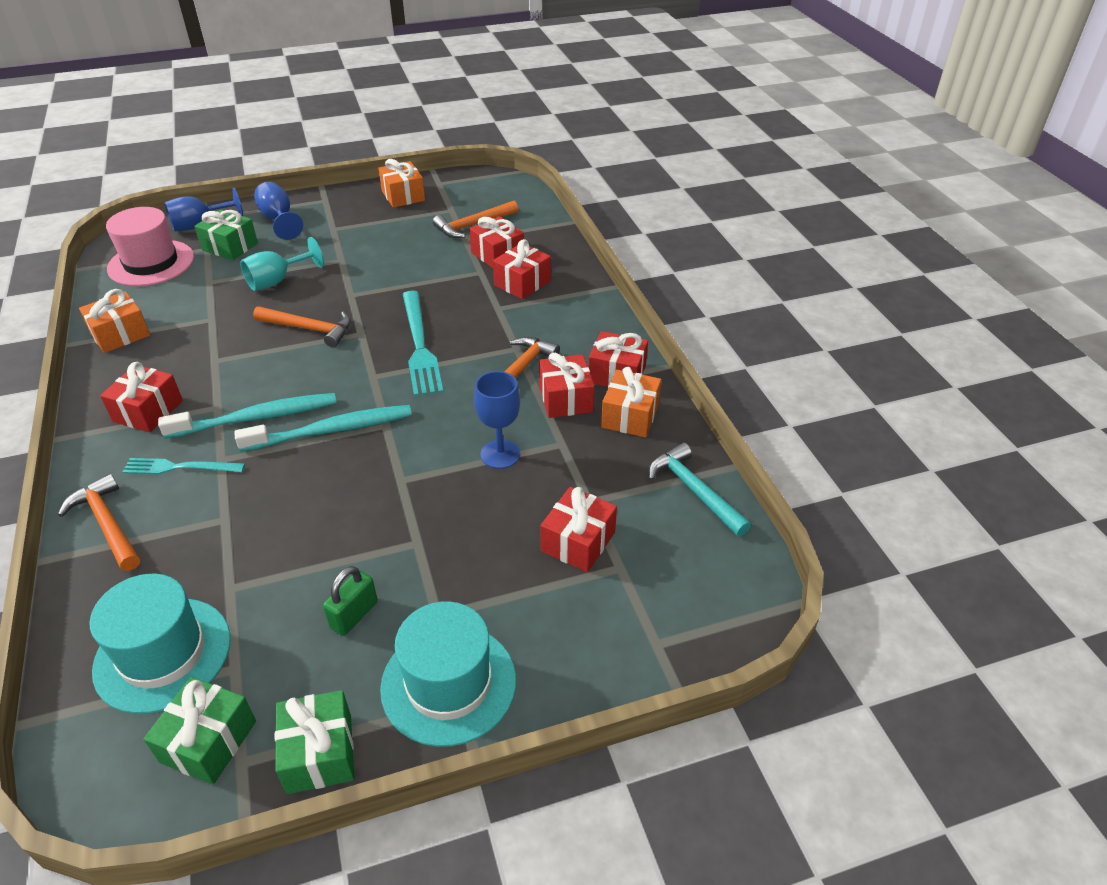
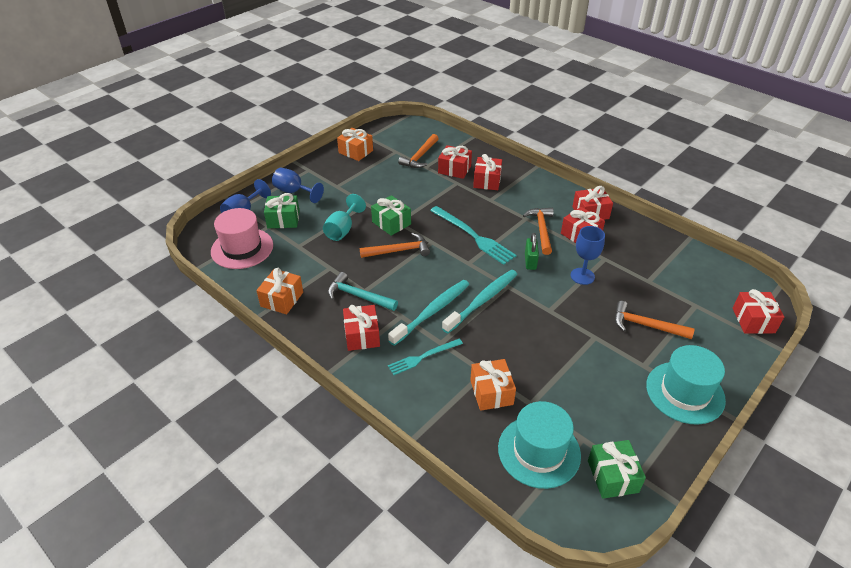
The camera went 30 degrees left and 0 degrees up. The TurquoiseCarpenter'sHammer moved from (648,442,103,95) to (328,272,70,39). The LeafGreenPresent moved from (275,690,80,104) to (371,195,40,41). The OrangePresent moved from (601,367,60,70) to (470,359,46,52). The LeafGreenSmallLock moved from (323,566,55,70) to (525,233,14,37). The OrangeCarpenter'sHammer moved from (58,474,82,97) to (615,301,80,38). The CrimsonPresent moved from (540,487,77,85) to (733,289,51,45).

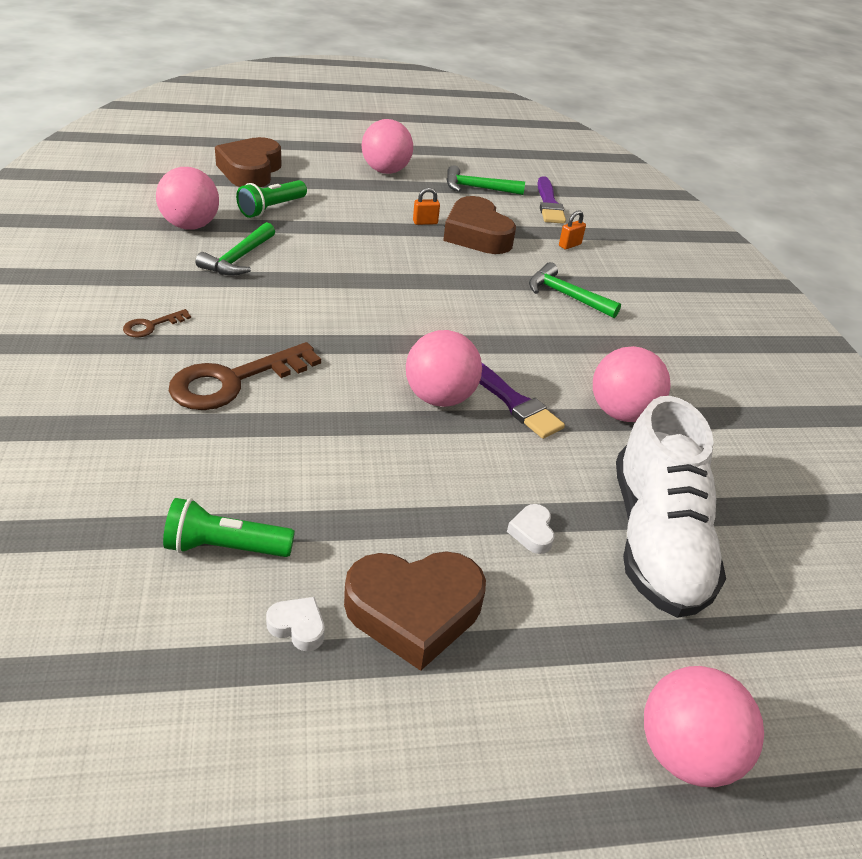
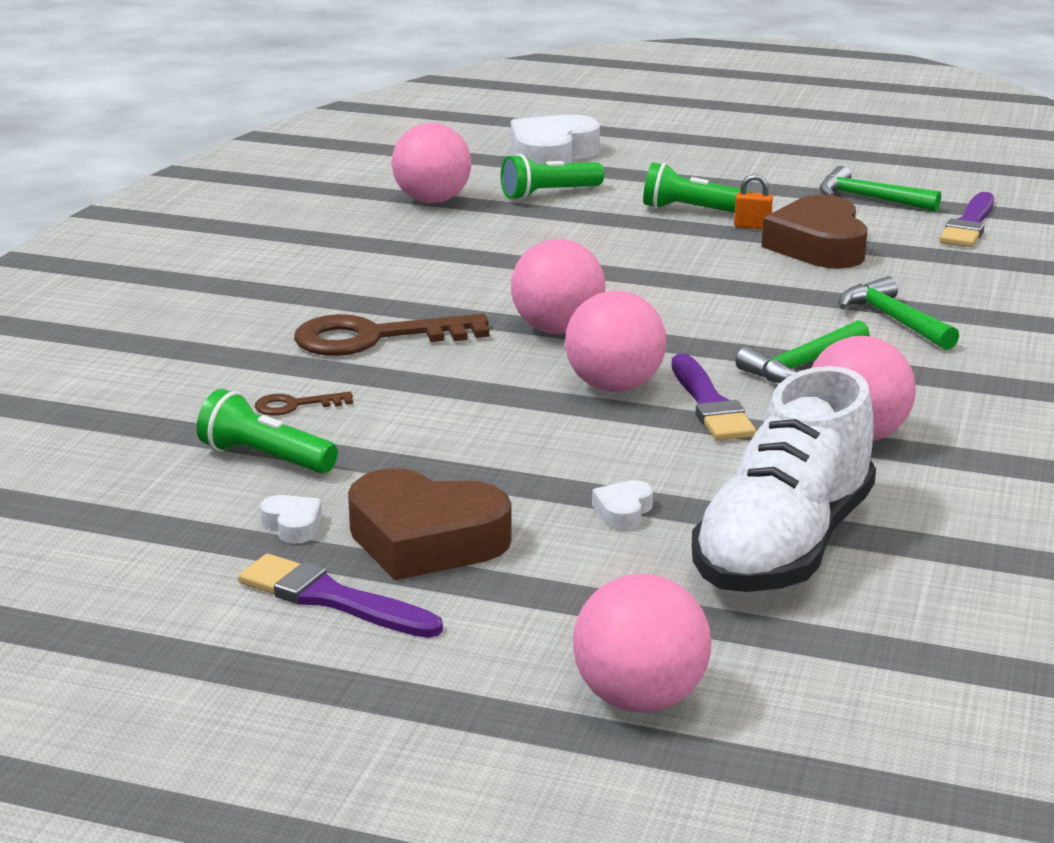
The camera went 30 degrees right and 15 degrees down. The VioletPaintBrush at (238,554,205,84) appeared. The RussetDoorKey moved from (123,309,68,29) to (255,392,98,24). The RussetLoveHeart at (215,137,67,50) became the WhiteLoveHeart at (511,115,89,49). The PinkSphere moved from (362,119,51,55) to (511,239,94,95). The LeafGreenPocketTorch at (643,162,107,51) appeared. The LeafGreenCarpenter'sHammer moved from (196,222,79,54) to (735,320,135,63). The OrangeSmallLock at (559,210,27,40) disappeared.

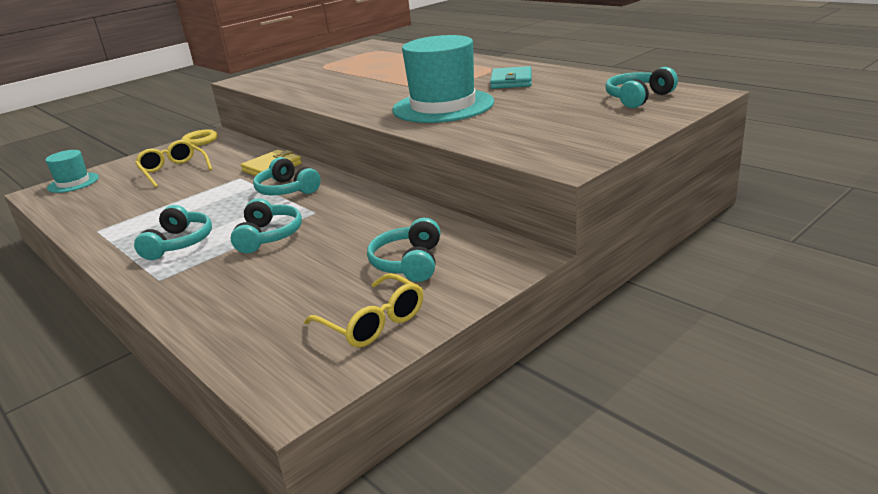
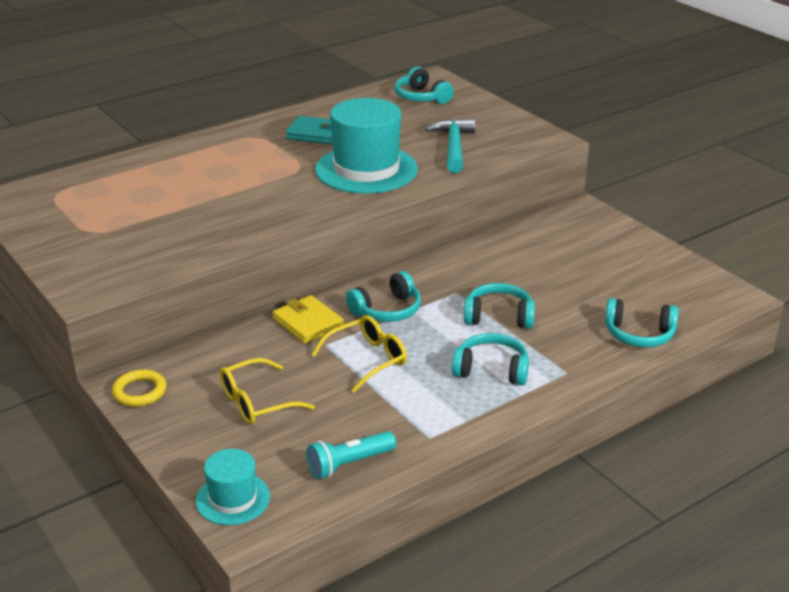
The camera went 85 degrees left and 5 degrees up. The TurquoisePocketTorch at (307,431,89,48) appeared. The GoldenGlasses moved from (304,273,119,75) to (311,315,96,77). The TurquoiseCarpenter'sHammer at (425,118,51,55) appeared. The TurquoiseOverEarHeadphones moved from (367,218,73,64) to (605,298,74,49).

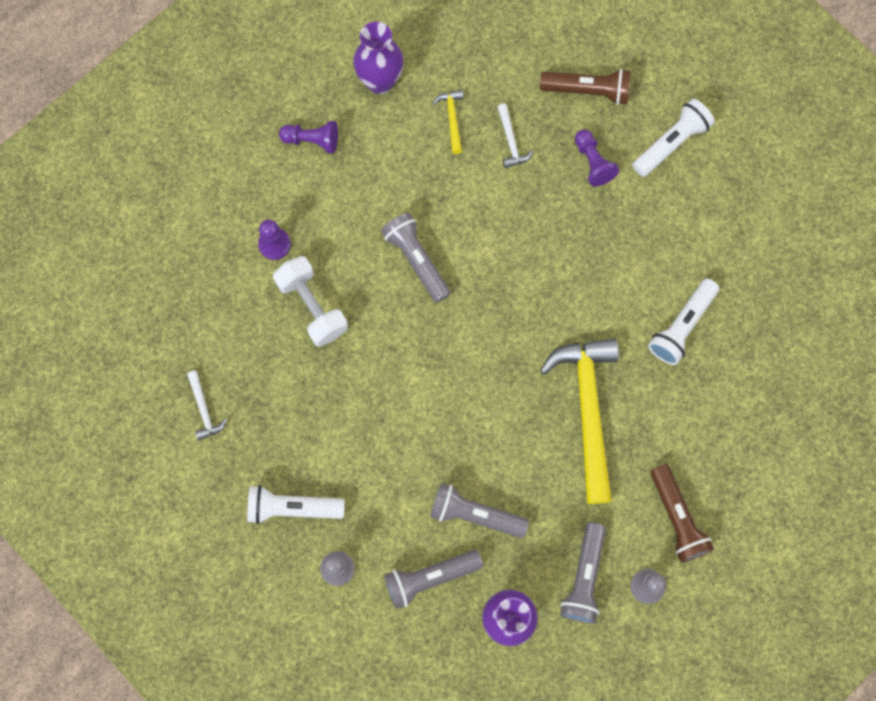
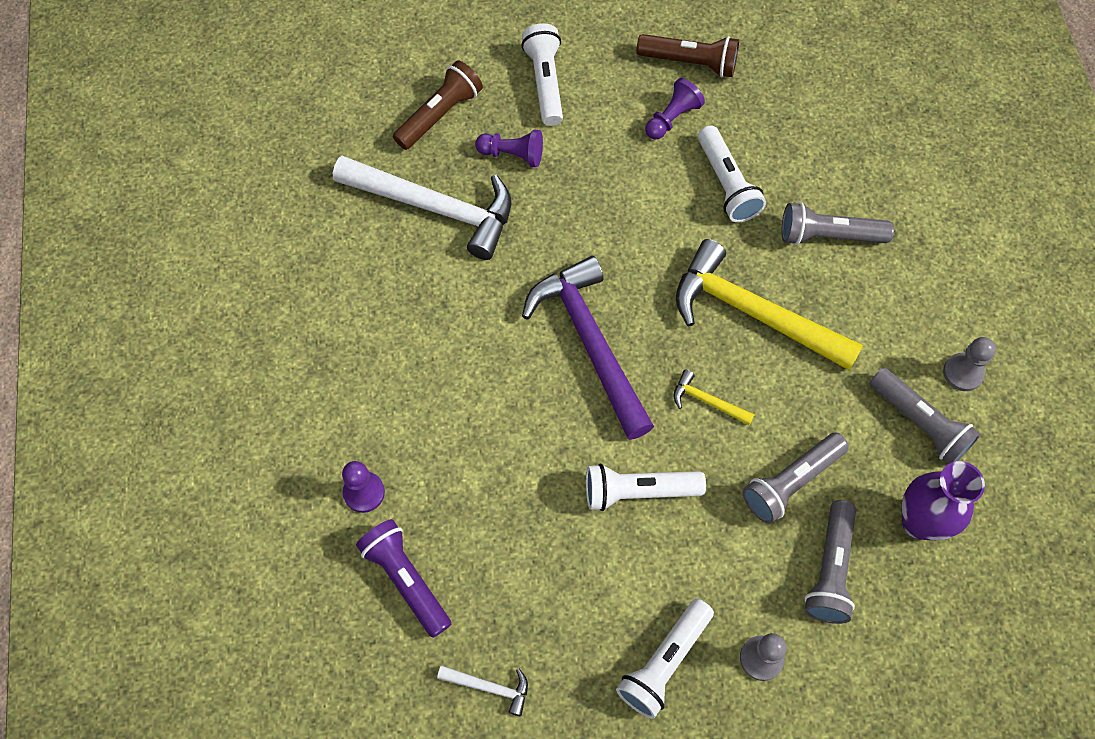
The camera went 55 degrees left and 10 degrees down. The WhiteCarpenter'sHammer at (497,103,36,65) changed to 2.37 times the size. The VioletPocketTorch at (356,519,95,119) appeared. The VioletCarpenter'sHammer at (522,256,132,184) appeared. The WhitePocketTorch at (586,464,120,47) appeared. The RussetPocketTorch moved from (651,464,63,99) to (636,34,103,44). The VioletGamePawn moved from (279,121,59,32) to (645,78,60,62). The GoldenCarpenter'sHammer moved from (432,90,31,64) to (674,370,81,55). The GreyPocketTorch moved from (381,213,70,90) to (782,202,112,43). The WhiteHandWeight at (273,256,75,91) disappeared. The VioletTallVase at (353,22,51,72) disappeared.

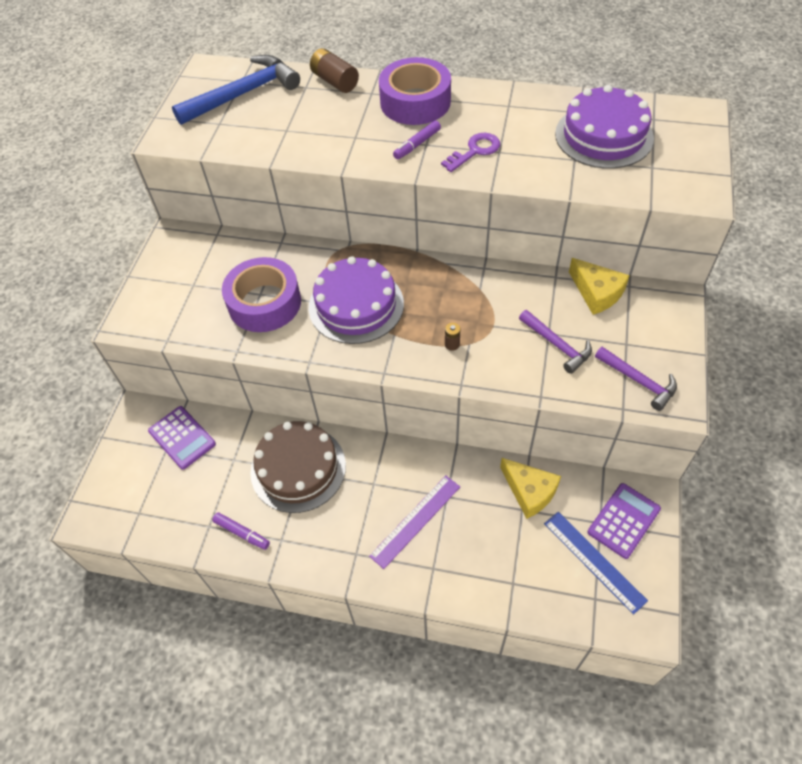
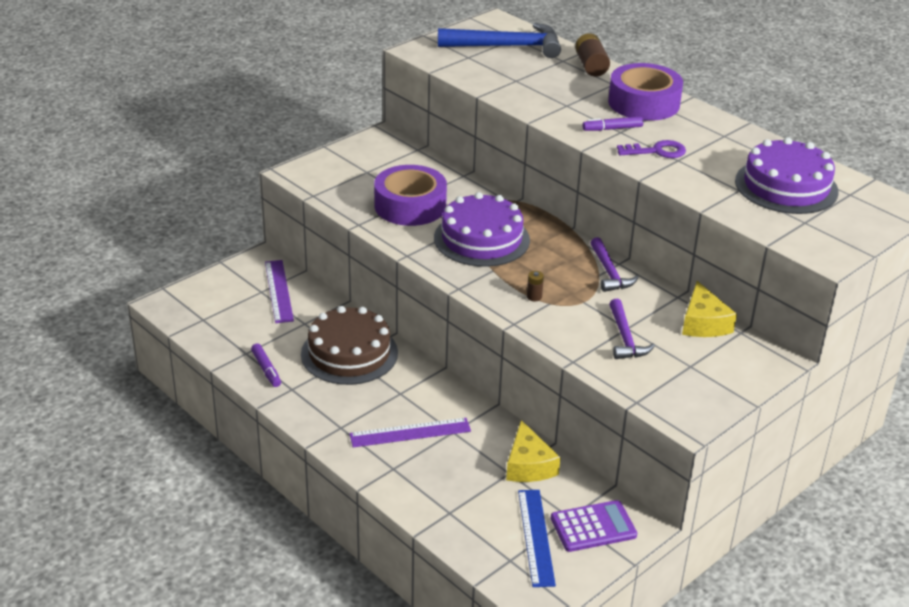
The camera went 30 degrees right and 20 degrees down. The VioletPocketCalculator at (148,406,68,64) was replaced by the VioletRuler at (265,260,29,63). The VioletCarpenter'sHammer moved from (595,347,82,64) to (591,237,48,55).

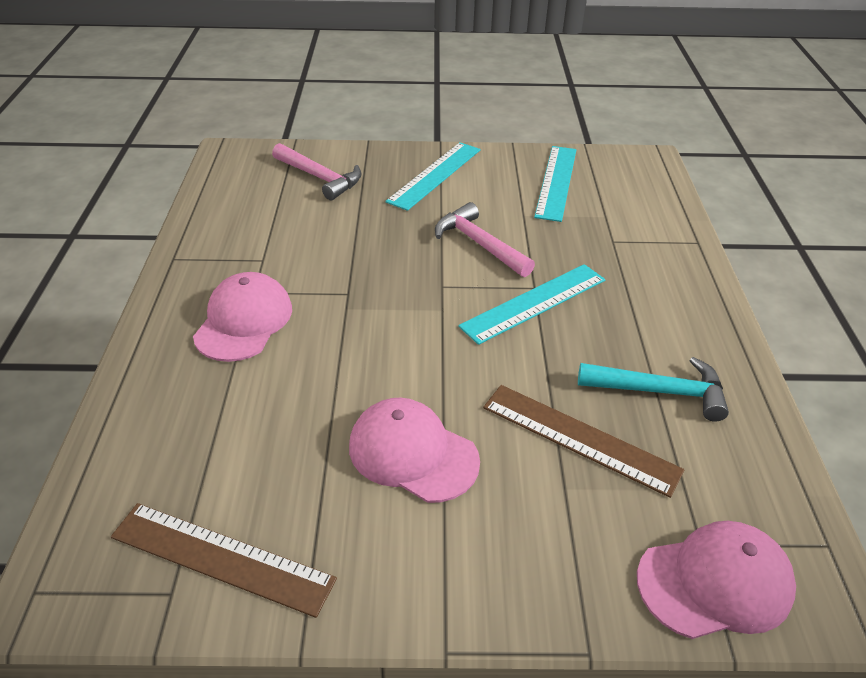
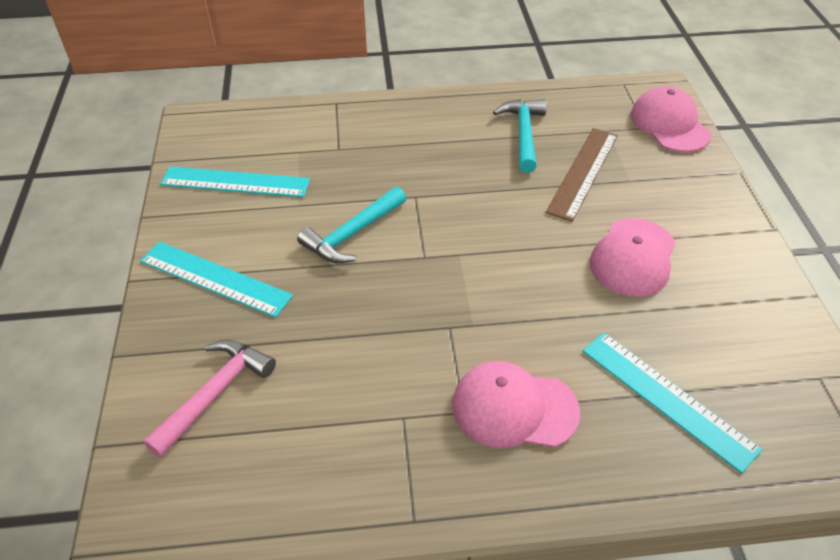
The camera went 95 degrees left and 5 degrees up. The PinkCarpenter'sHammer at (435,202,100,75) became the TurquoiseCarpenter'sHammer at (297,186,109,78). The TurquoiseRuler moved from (458,264,147,81) to (583,333,179,140). The RussetRuler at (111,503,226,115) disappeared.

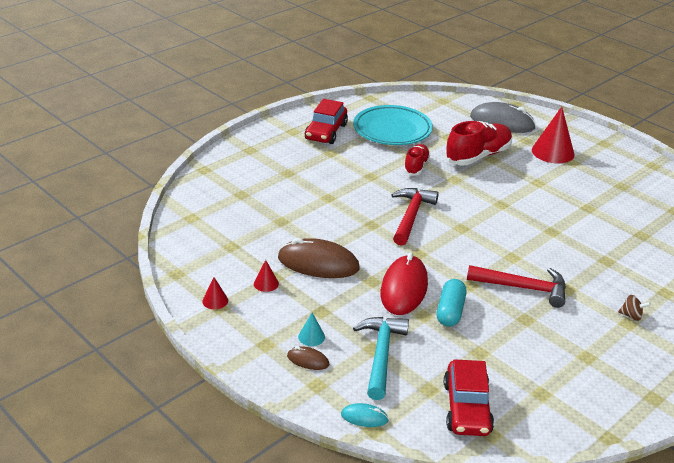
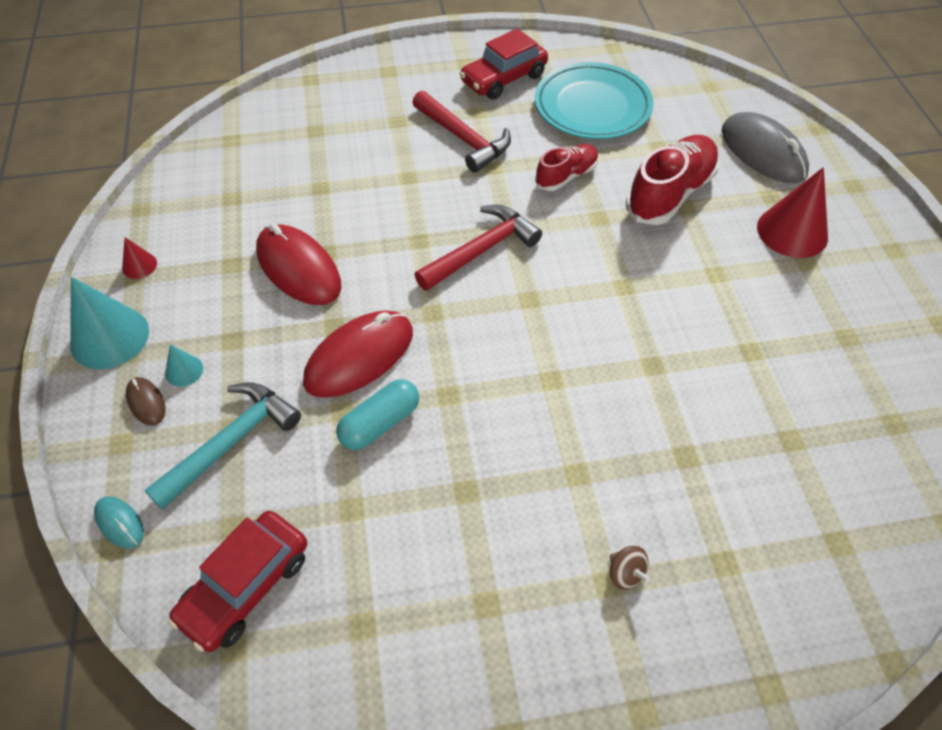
The camera went 35 degrees right and 20 degrees up. The TurquoiseSolidCone at (70,277,79,92) appeared. The RussetComputerMouse at (278,238,82,40) became the CrimsonComputerMouse at (256,224,85,81). The CrimsonCarpenter'sHammer moved from (467,265,99,43) to (412,91,99,82). The CrimsonLaceUpShoe at (445,121,67,44) turned 45 degrees counterclockwise. The CrimsonSolidCone at (254,260,25,32) disappeared.

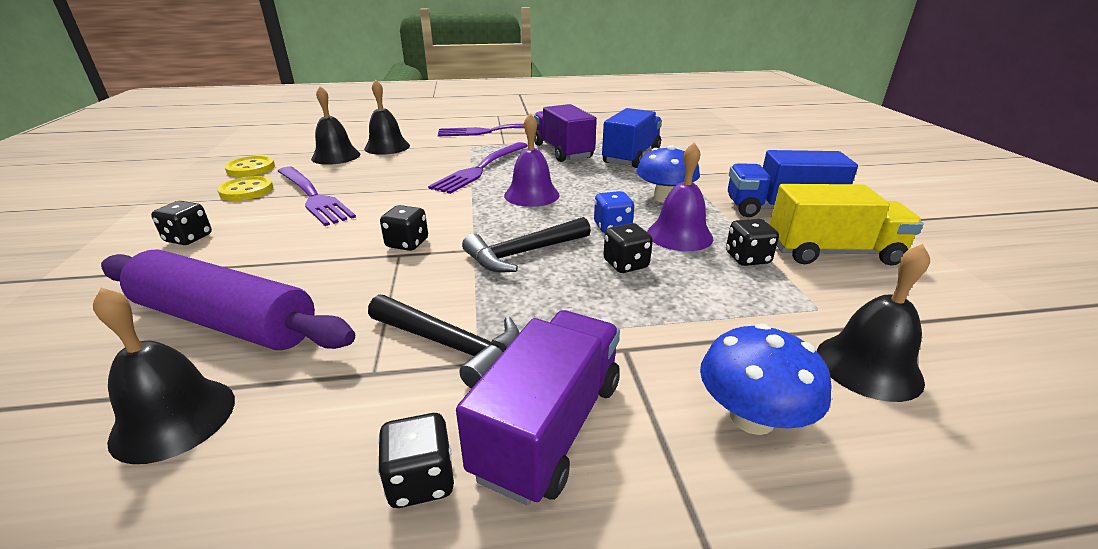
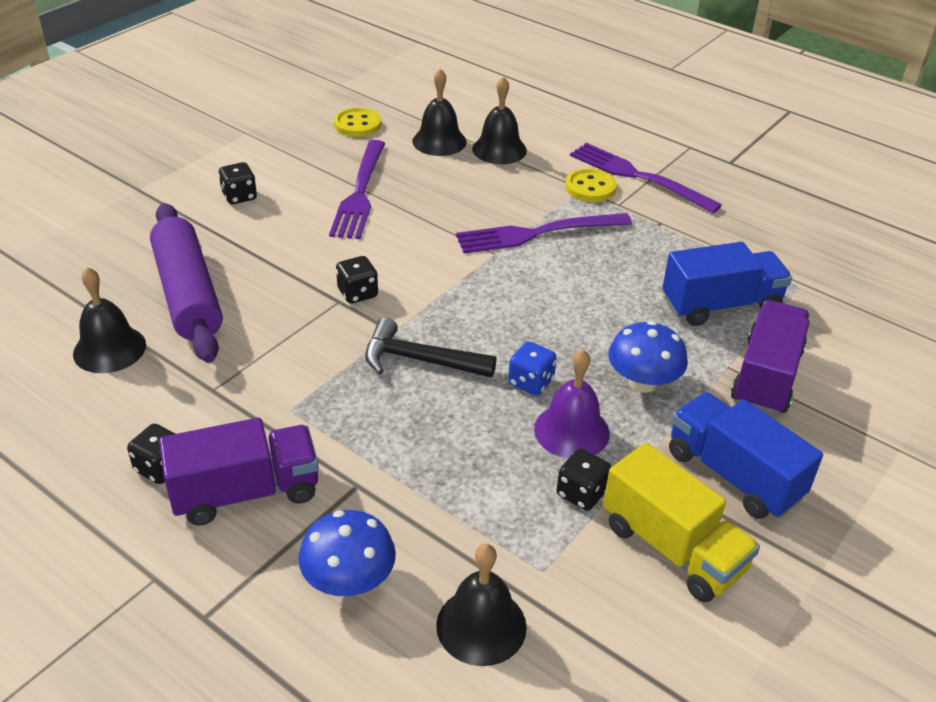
The camera went 45 degrees right and 10 degrees up. The GoldenShirtButton moved from (217,176,57,25) to (565,168,52,34). The VioletLorry moved from (534,104,63,58) to (731,300,79,115). The EbonyCarpenter'sHammer at (368,294,152,95) disappeared. The VioletBell at (504,113,56,94) disappeared. The EbonyDice at (603,223,50,50) disappeared.

